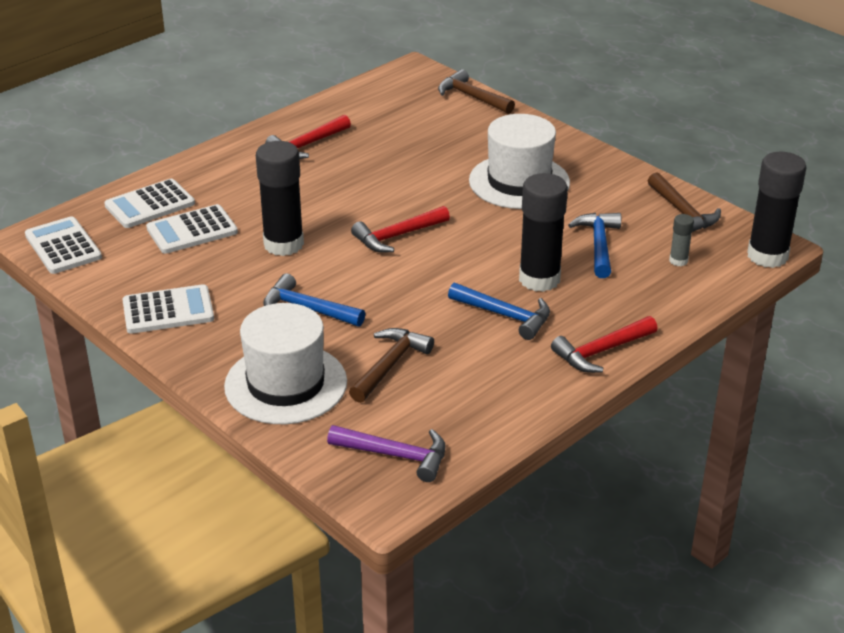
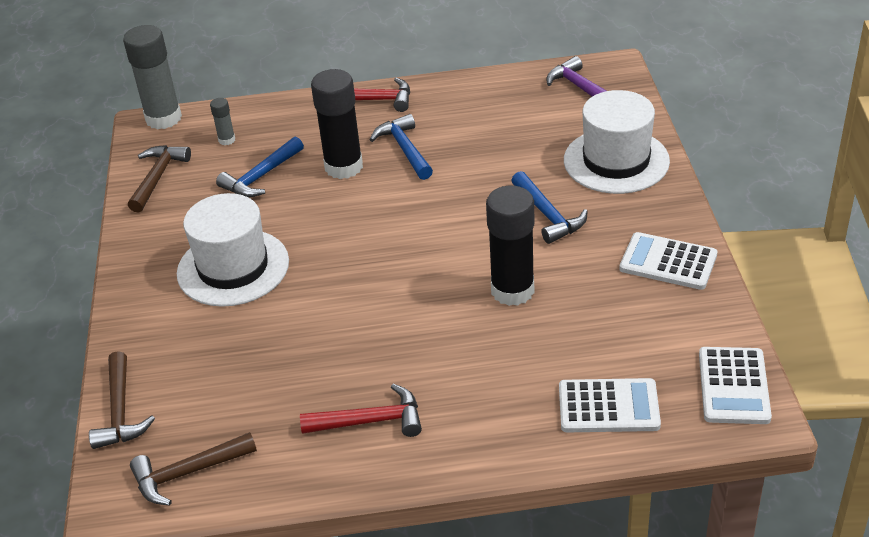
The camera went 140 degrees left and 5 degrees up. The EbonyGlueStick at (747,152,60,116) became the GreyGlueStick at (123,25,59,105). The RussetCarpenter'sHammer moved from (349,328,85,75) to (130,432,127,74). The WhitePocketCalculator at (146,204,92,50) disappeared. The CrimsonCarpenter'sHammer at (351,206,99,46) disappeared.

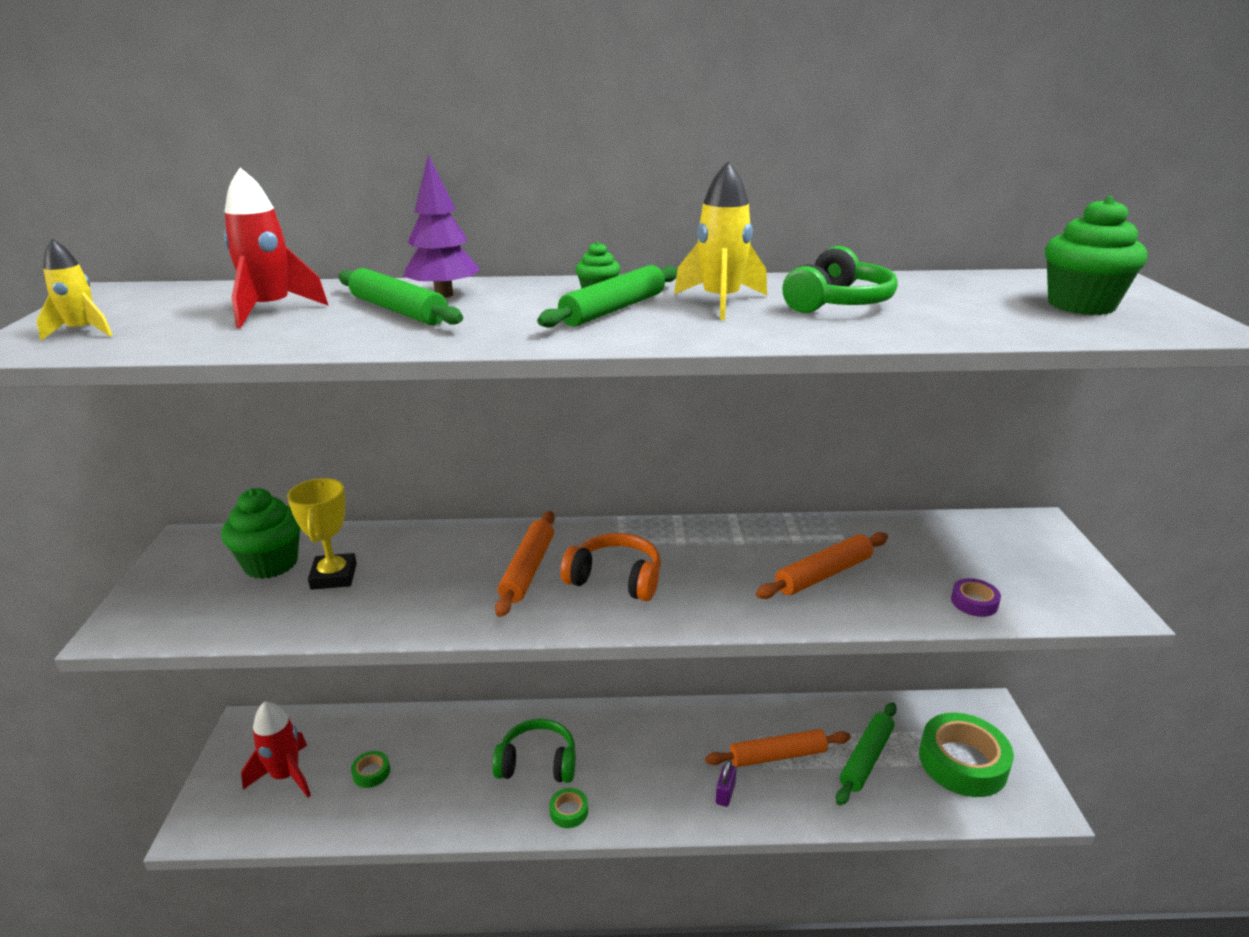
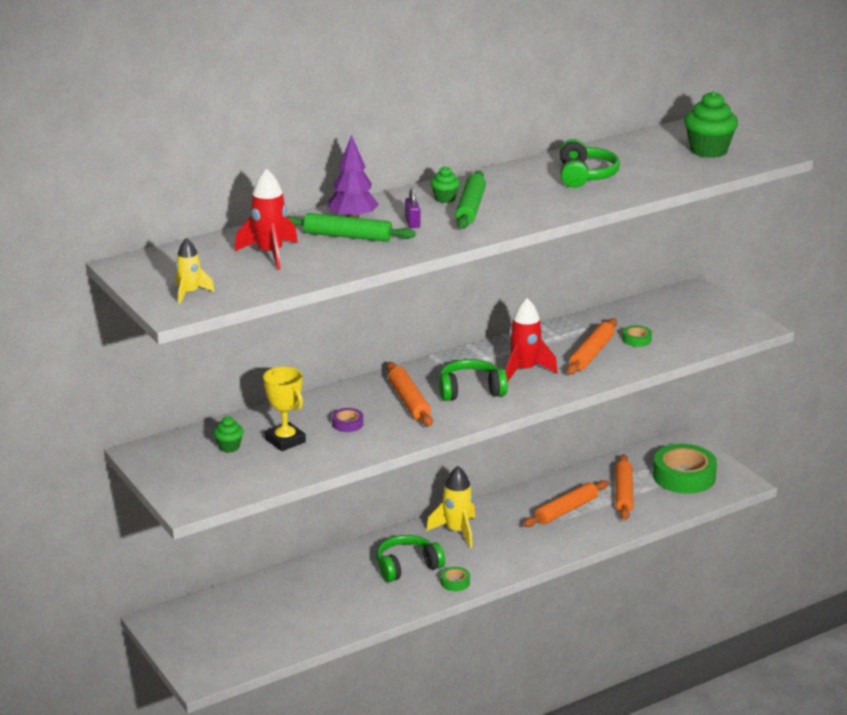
The camera went 30 degrees left and 0 degrees up. The LeafGreenFairyCake at (221,488,80,91) changed to 0.53 times the size. The VioletRollOfTape moved from (951,578,50,39) to (332,408,31,24). The VioletSmallLock moved from (716,760,20,47) to (405,188,15,40). The GoldenSpaceship moved from (674,161,93,159) to (426,466,49,82). The OrangeOverEarHeadphones at (560,533,101,68) became the LeafGreenOverEarHeadphones at (439,359,69,42). The CrimsonSpaceship moved from (241,701,70,96) to (506,298,52,84). The LeafGreenPastryRoller at (836,702,61,104) became the OrangePastryRoller at (615,454,19,66). The LeafGreenRollOfTape moved from (351,751,39,37) to (623,325,29,22).

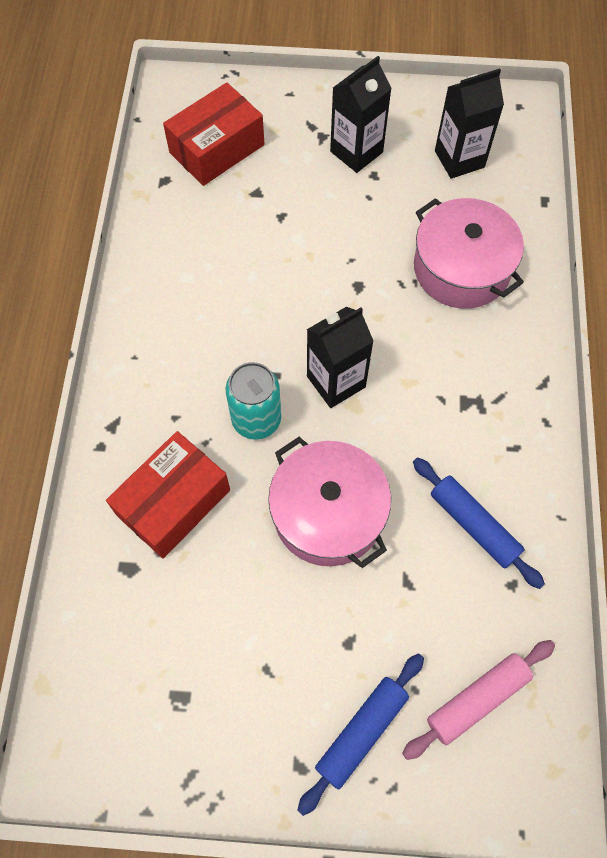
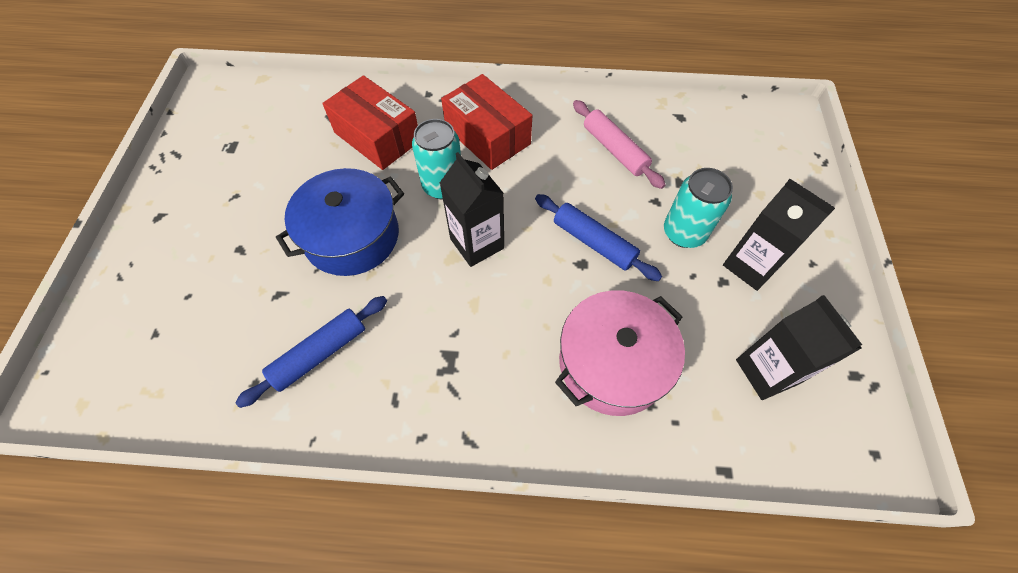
The camera went 90 degrees right and 5 degrees down. The PinkPot at (268,437,123,131) became the RoyalBluePot at (276,168,128,108). The CrimsonBox moved from (163,82,101,104) to (441,74,91,96). The RoyalBluePastryRoller moved from (297,653,127,163) to (535,194,127,87). The PinkPastryRoller moved from (402,640,153,120) to (573,100,93,89). The TurquoiseCan at (664,168,69,80) appeared.

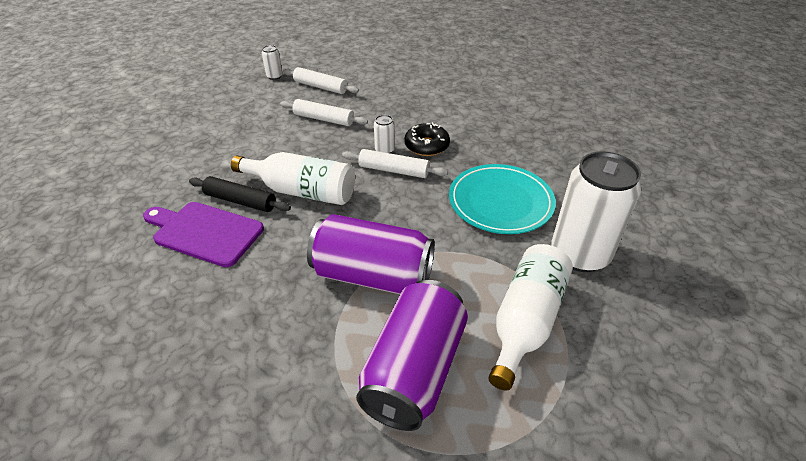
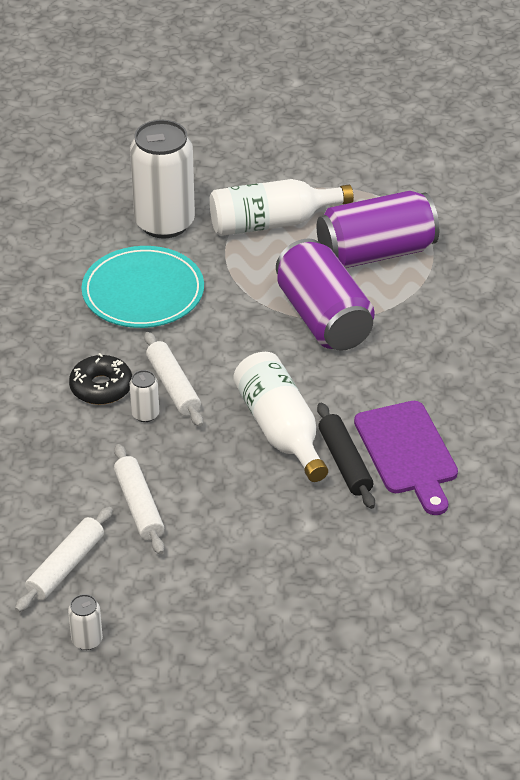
The camera went 130 degrees left and 0 degrees up. The WhitePastryRoller at (283,67,76,27) turned 45 degrees clockwise.

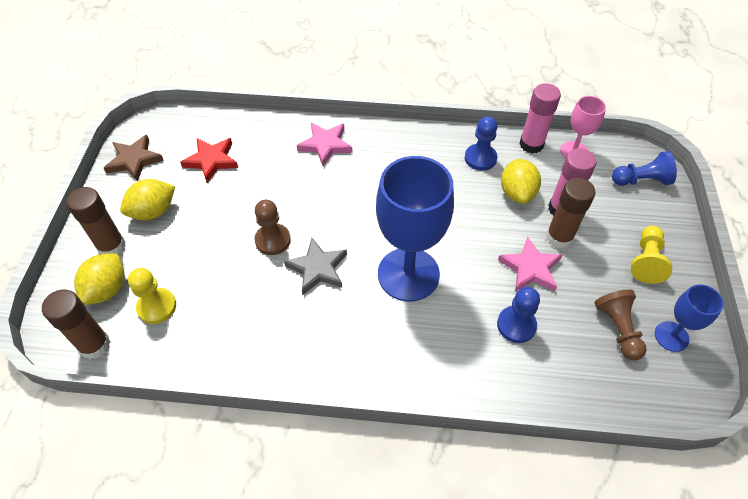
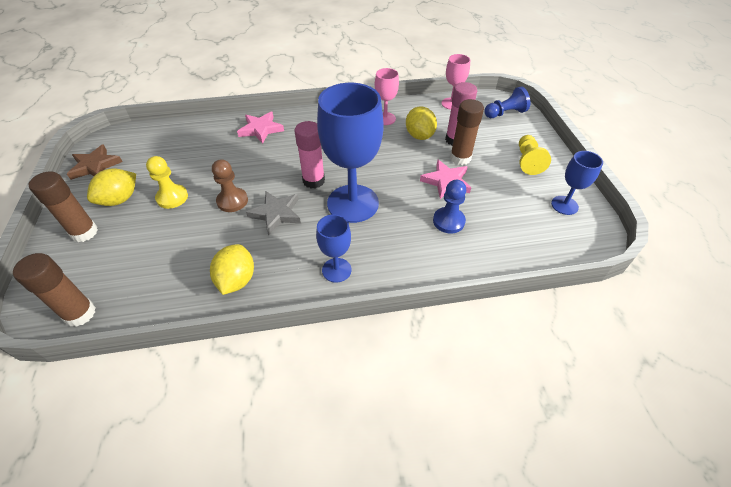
The camera went 15 degrees left and 5 degrees down. The GoldenGamePawn moved from (128,268,48,56) to (146,156,42,53). The GoldenToyLemon moved from (74,253,50,52) to (210,244,44,51). The PinkGlueStick moved from (520,83,41,71) to (295,121,30,68). The RoyalBlueWineGlass at (316,214,35,69) appeared. The RoyalBlueGamePawn at (465,116,33,55) was replaced by the PinkWineGlass at (375,68,24,57). The CrimsonStarShape at (180,138,58,45) disappeared. The RussetGamePawn at (594,289,53,72) disappeared.

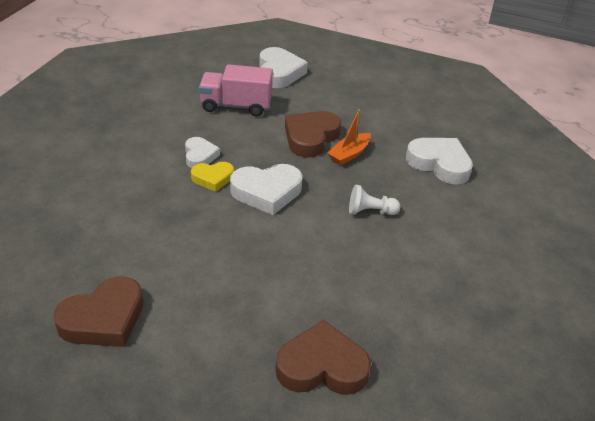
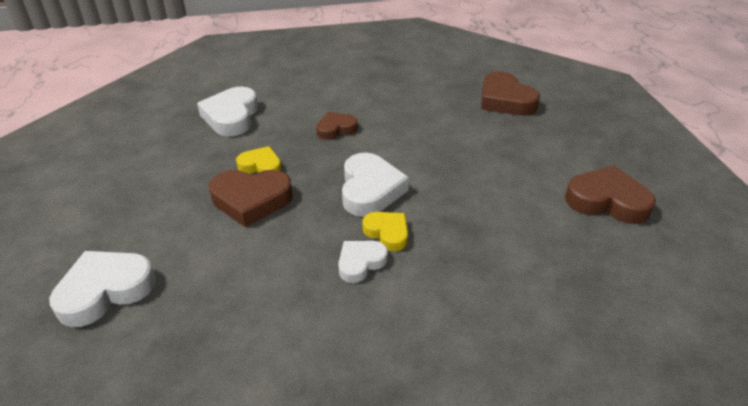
The camera went 120 degrees left and 0 degrees up. The OrangeBoat at (327,109,44,57) was replaced by the GoldenLoveHeart at (236,146,46,28). The WhiteGamePawn at (349,184,51,31) was replaced by the RussetLoveHeart at (316,112,42,28). The WhiteLoveHeart at (230,164,72,51) turned 45 degrees clockwise. The PinkLorry at (199,64,74,52) disappeared.

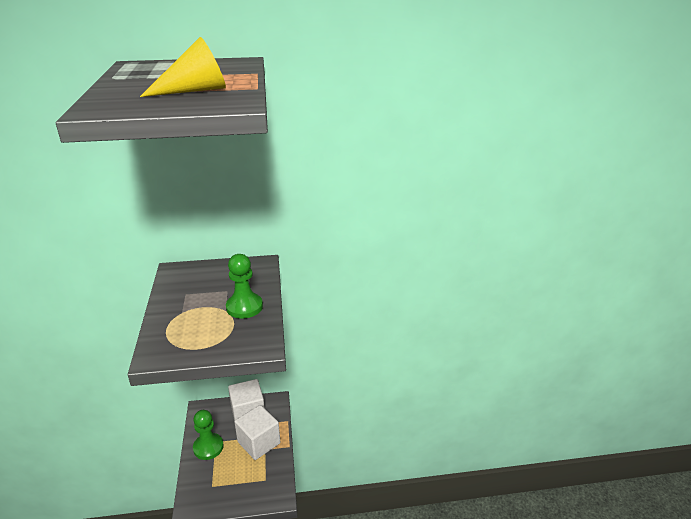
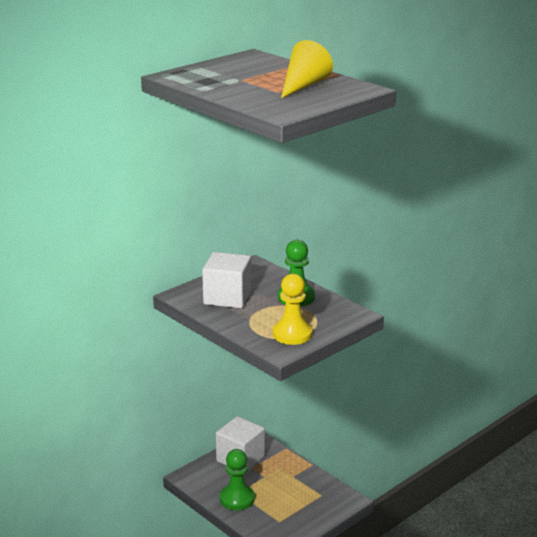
The camera went 35 degrees left and 5 degrees down. The WhiteCube moved from (234,405,46,55) to (202,252,49,56). The GoldenGamePawn at (273,274,39,71) appeared.

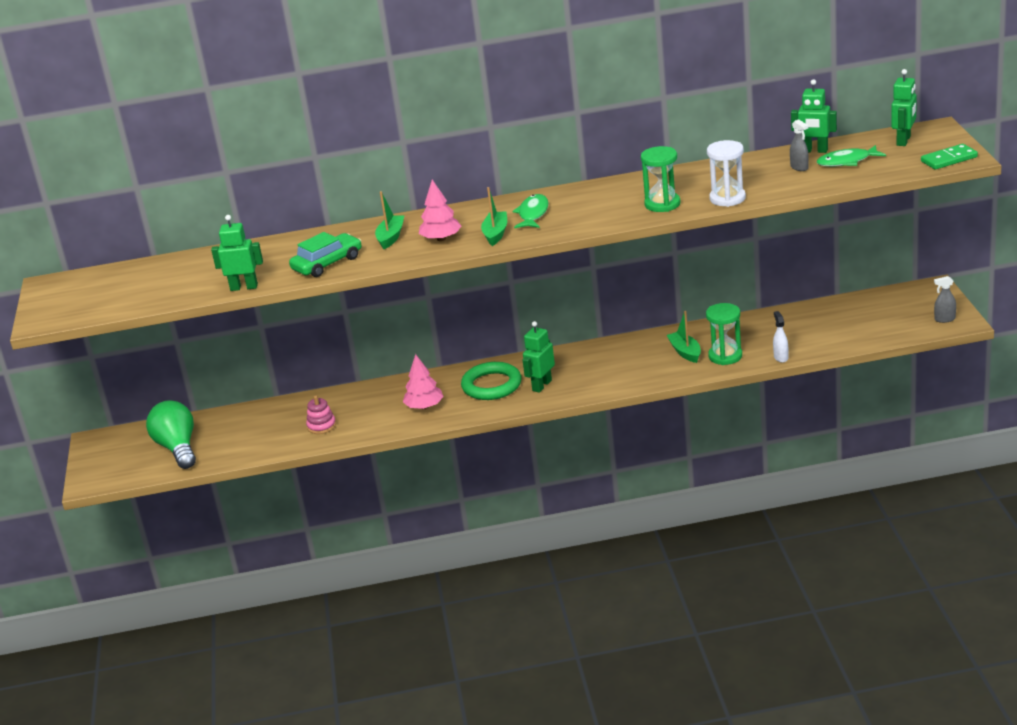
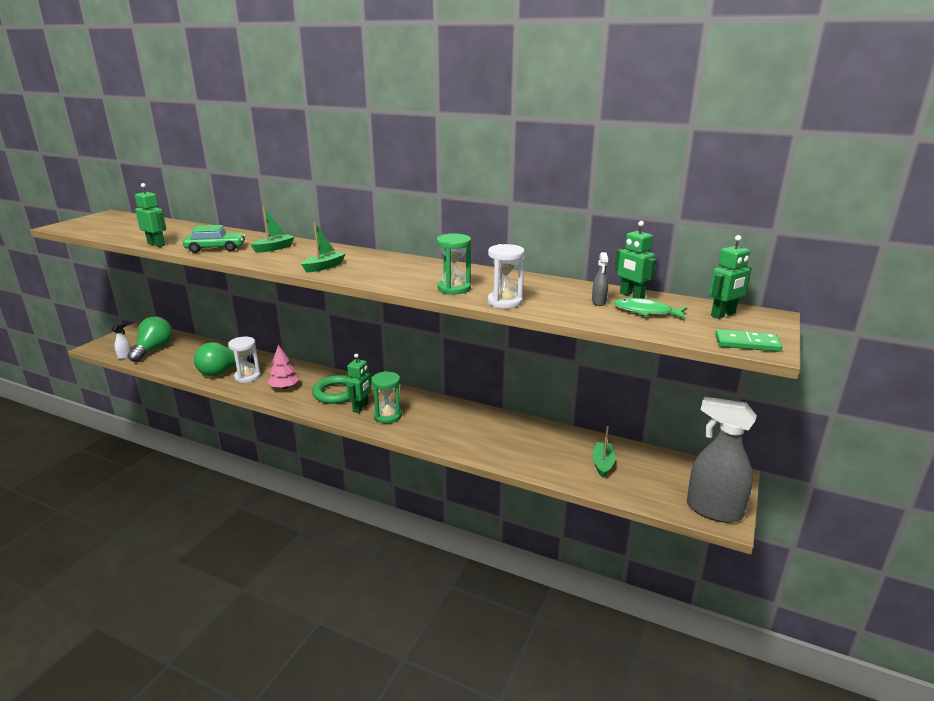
The camera went 30 degrees right and 5 degrees down. The WhiteSprayer moved from (773,311,15,52) to (112,323,19,36). The PinkStackingRings at (306,396,30,38) was replaced by the LeafGreenLightBulb at (194,342,60,35). The WhiteSandTimer at (228,337,33,46) appeared. The LeafGreenRobotFigure at (523,321,32,72) turned 135 degrees clockwise. The LeafGreenSandTimer moved from (706,303,36,62) to (371,371,31,53). The LeafGreenBoat moved from (667,311,34,52) to (592,426,24,52). The GreySprayer at (934,276,22,47) changed to 2.47 times the size. The PinkFirTree at (419,180,42,61) disappeared. The LeafGreenFish at (512,194,37,34) disappeared.

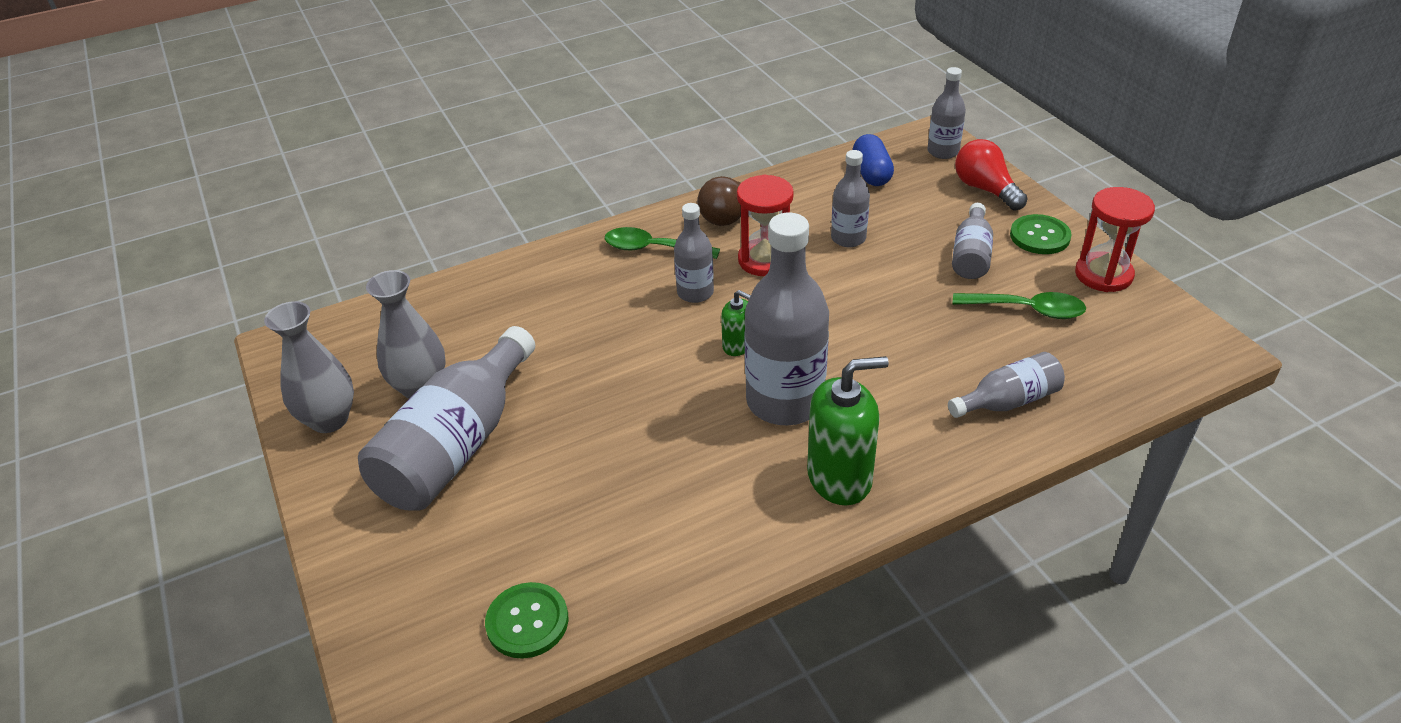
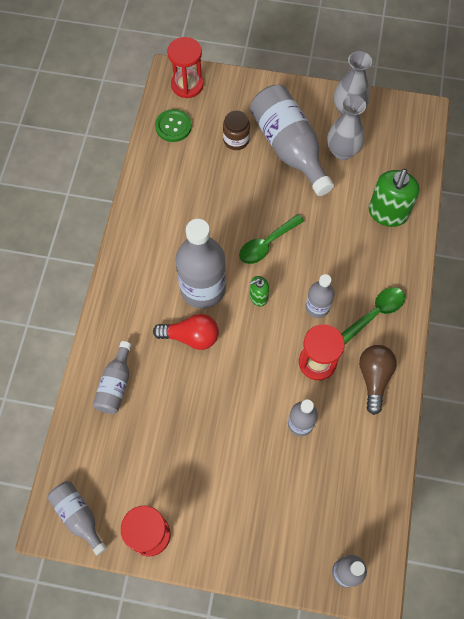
The camera went 125 degrees right and 25 degrees up. The GreyBottle moved from (952,203,41,76) to (47,481,60,75). The CrimsonLightBulb moved from (955,139,73,72) to (153,314,66,36). The CrimsonSandTimer at (167,37,37,61) appeared. The RussetJar at (223,110,27,40) appeared. The LeafGreenTeaspoon moved from (953,292,133,27) to (239,214,65,50). The LeafGreenSoapPump moved from (807,356,82,149) to (369,169,51,58). The RoyalBlueCapsule at (853,134,41,52) disappeared. The LeafGreenShirtButton at (1010,214,62,40) disappeared.

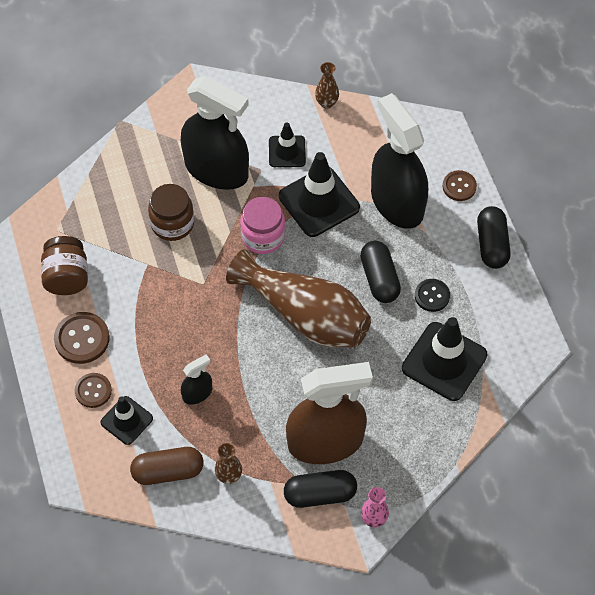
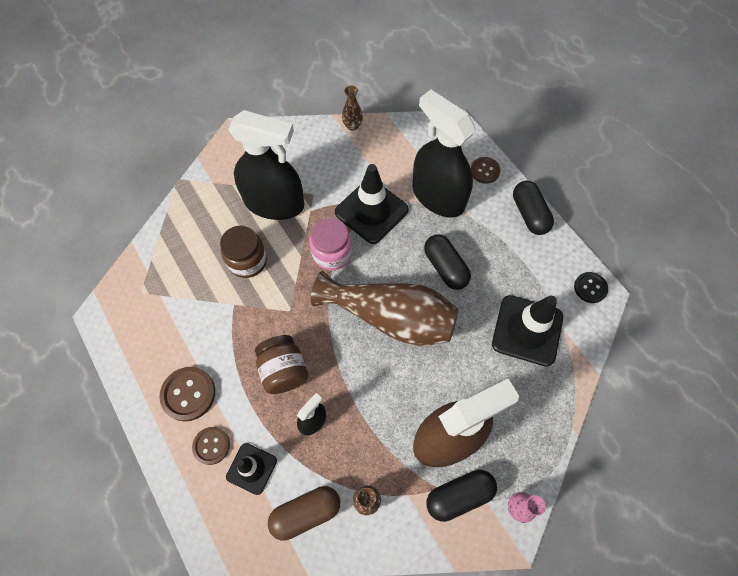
The camera went 15 degrees left and 5 degrees up. The RussetJar moved from (41,236,47,59) to (255,335,53,59). The EbonyShirtButton moved from (415,279,35,33) to (574,272,34,31). The EbonyRoadCone at (269,122,37,45) disappeared.

